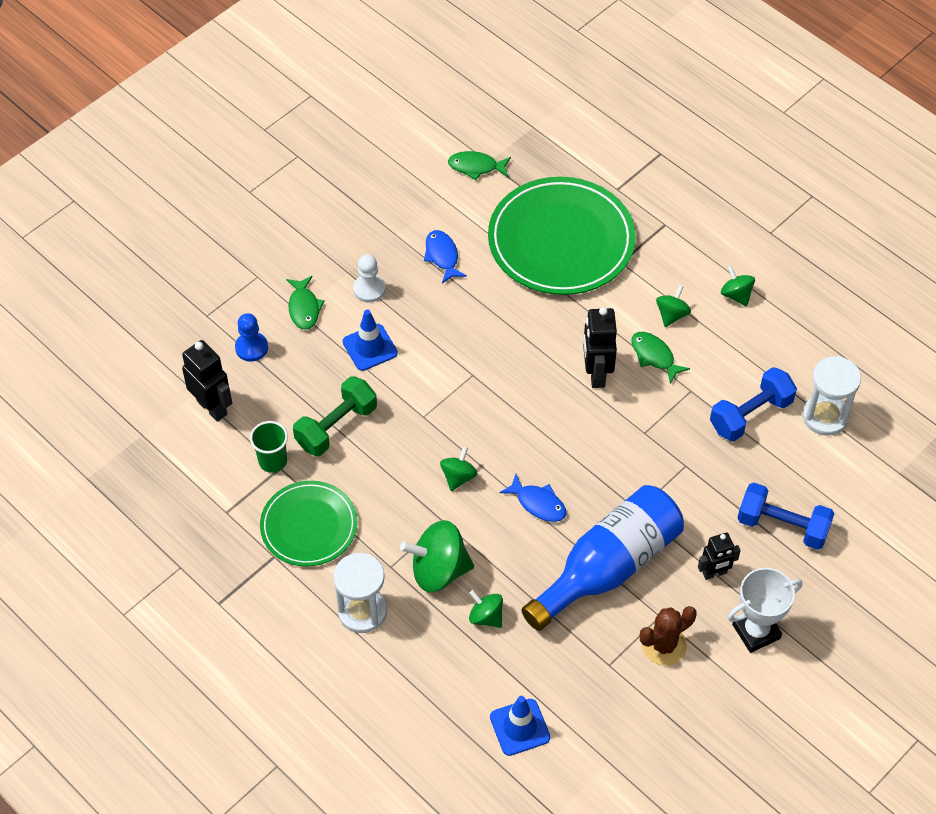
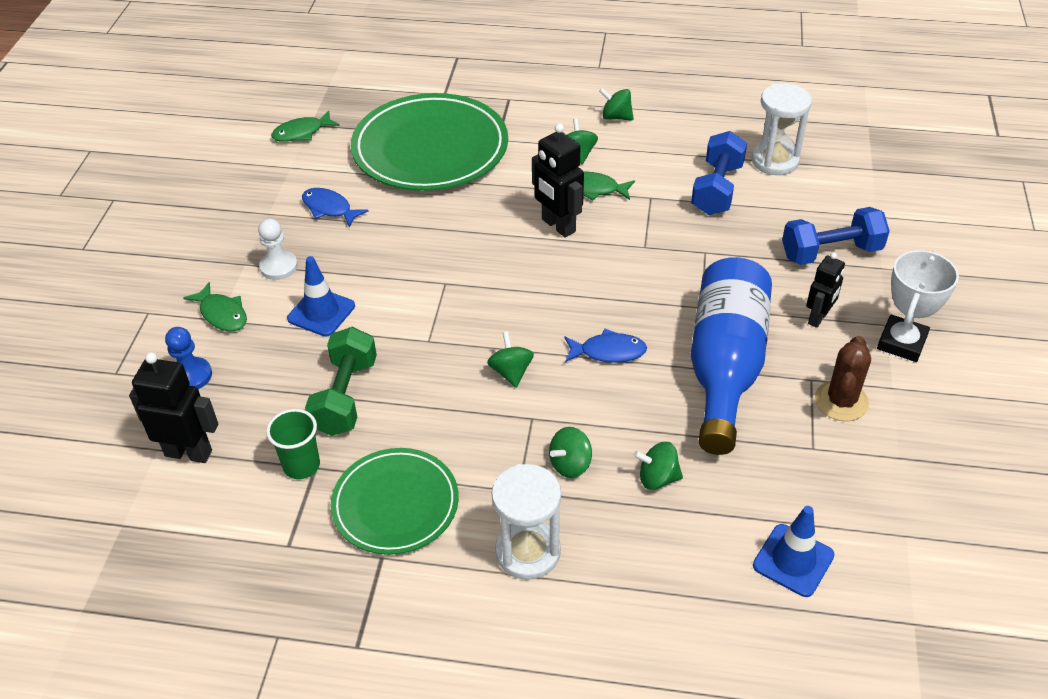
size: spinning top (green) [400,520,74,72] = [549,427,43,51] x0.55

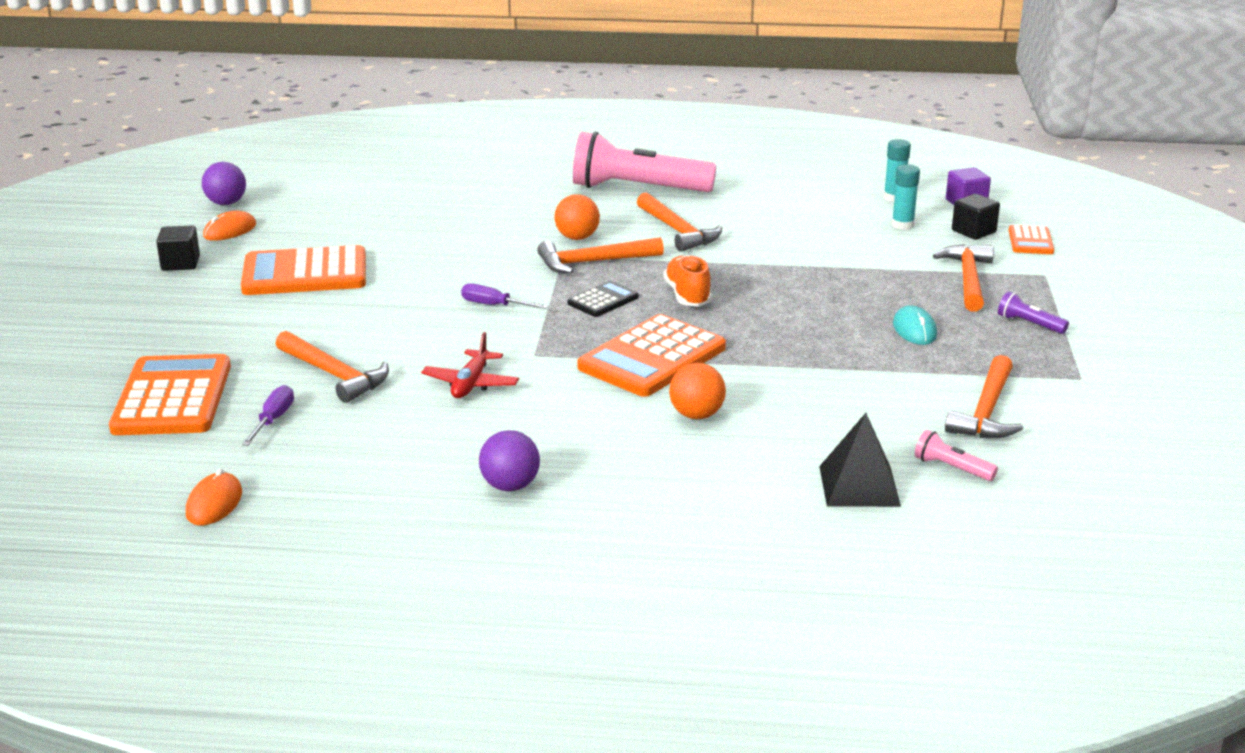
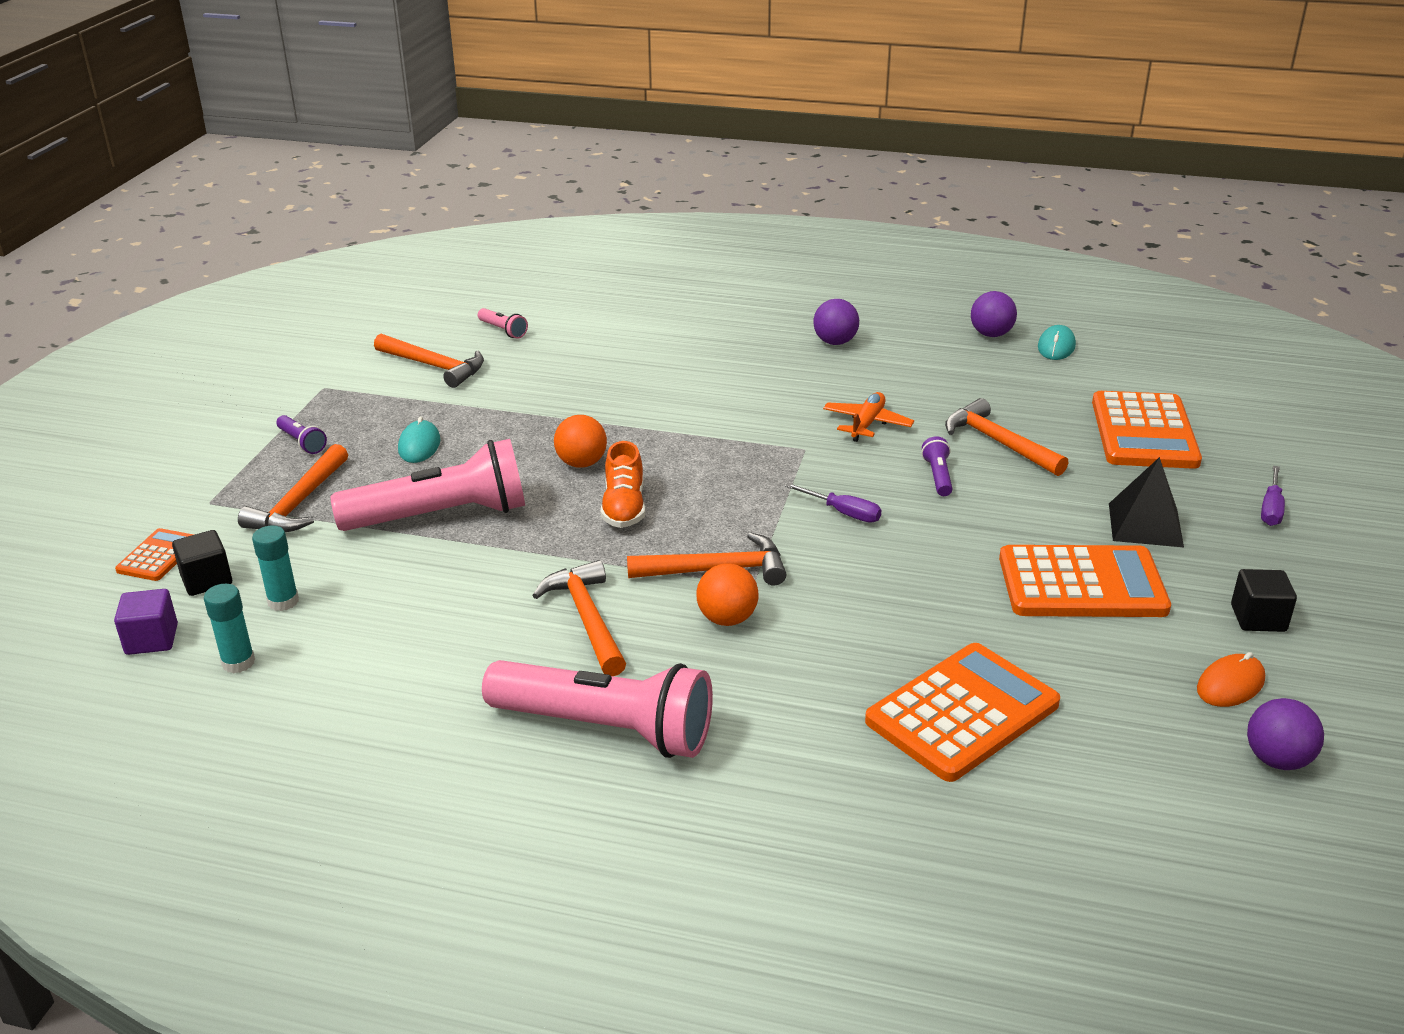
missing: calculator (black) [568,281,71,36]
appeared: flashlight (pink) [331,439,194,92]; flashlight (purple) [921,436,31,60]; ball (purple) [971,291,46,46]
relocated: ball (orange) [669,363,57,56] to [554,415,53,53]; calculator (orange) [577,314,149,83] to [865,643,195,139]; pyramid (black) [819,413,82,94] to [1109,457,75,90]; screwdriver (purple) [242,385,52,61] to [1261,466,24,60]
colour: plane (red) [421,332,98,66] to plane (orange) [823,392,91,50]; mouse (orange) [186,468,56,58] to mouse (turquoise) [1038,325,38,35]
spun: hammer (orange) [945,355,78,83] = [374,334,110,54] 90 degrees clockwise

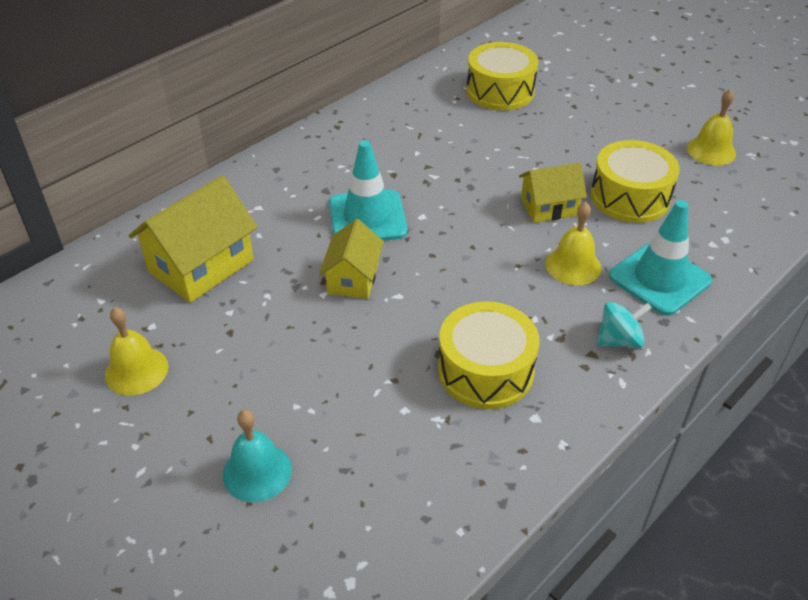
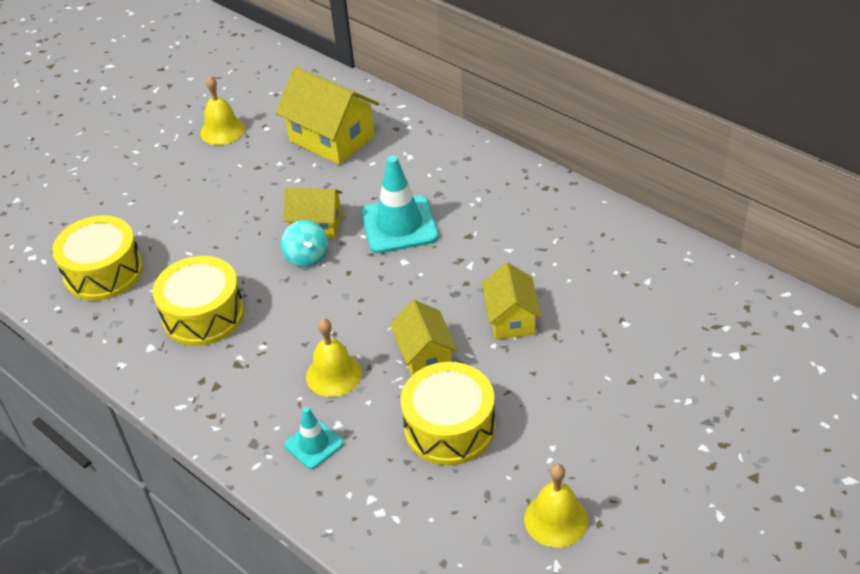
missing: bell (turquoise) [223,410,69,92]
appeared: house (yellow) [482,262,60,77]
relocated: drum (yellow) [466,42,72,69] to [52,216,91,85]; spinning top (turquoise) [597,302,55,46] to [281,220,47,47]
size: traffic cone (turquoise) [609,200,103,116] = [284,407,59,62] x0.56

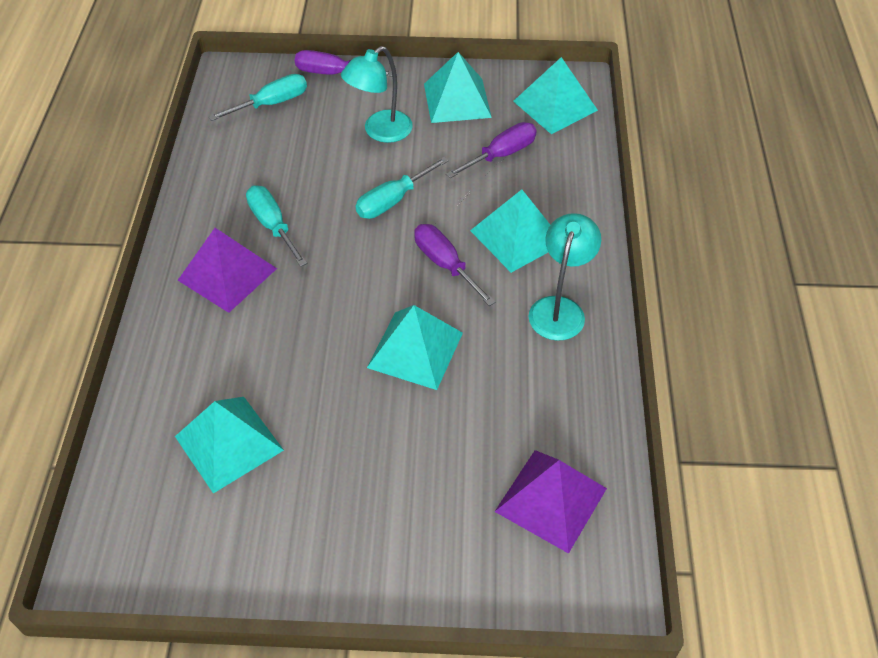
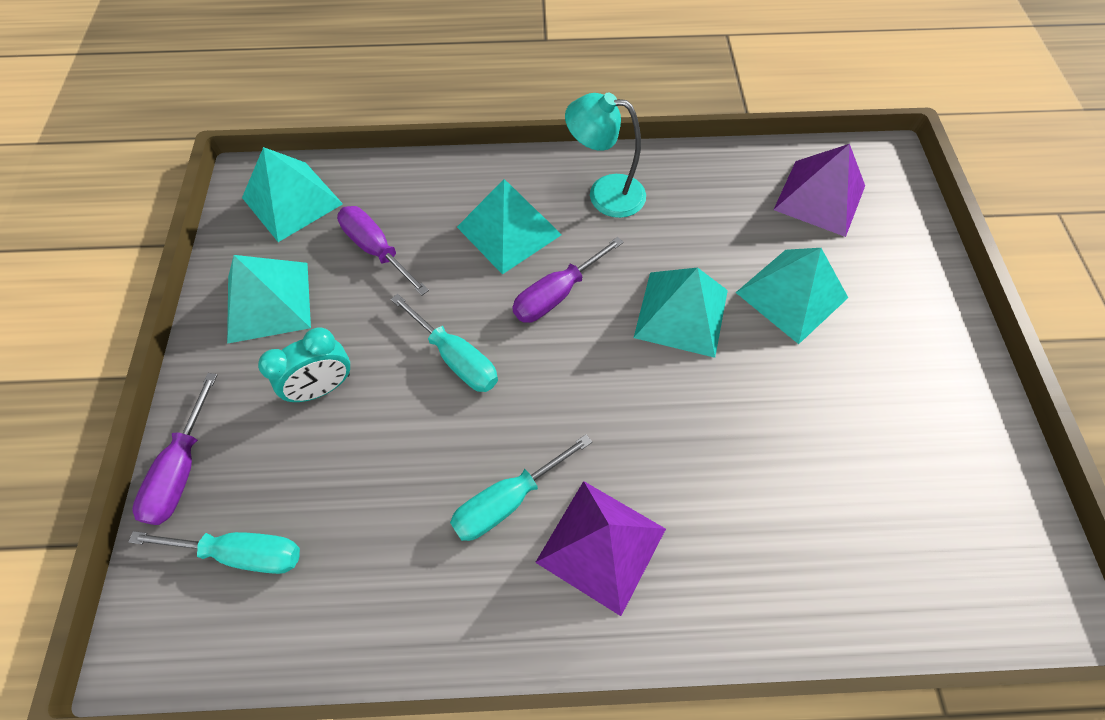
relocated: pyramid (turquoise) [175,397,109,96] to [735,248,113,96]
exchanged: lamp (turquoise) [341,46,72,97] to clock (turquoise) [258,327,92,75]
spun: screwdriver (turquoise) [208,74,99,47] = [128,531,172,43] 135 degrees clockwise

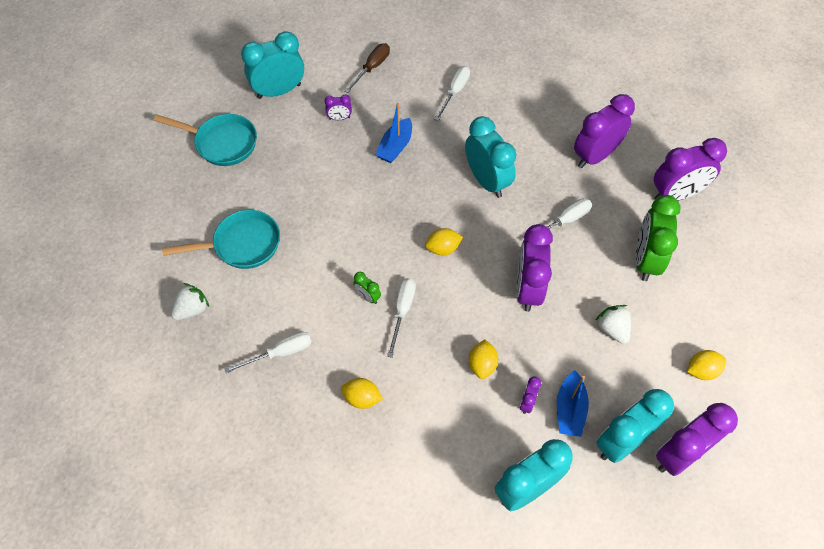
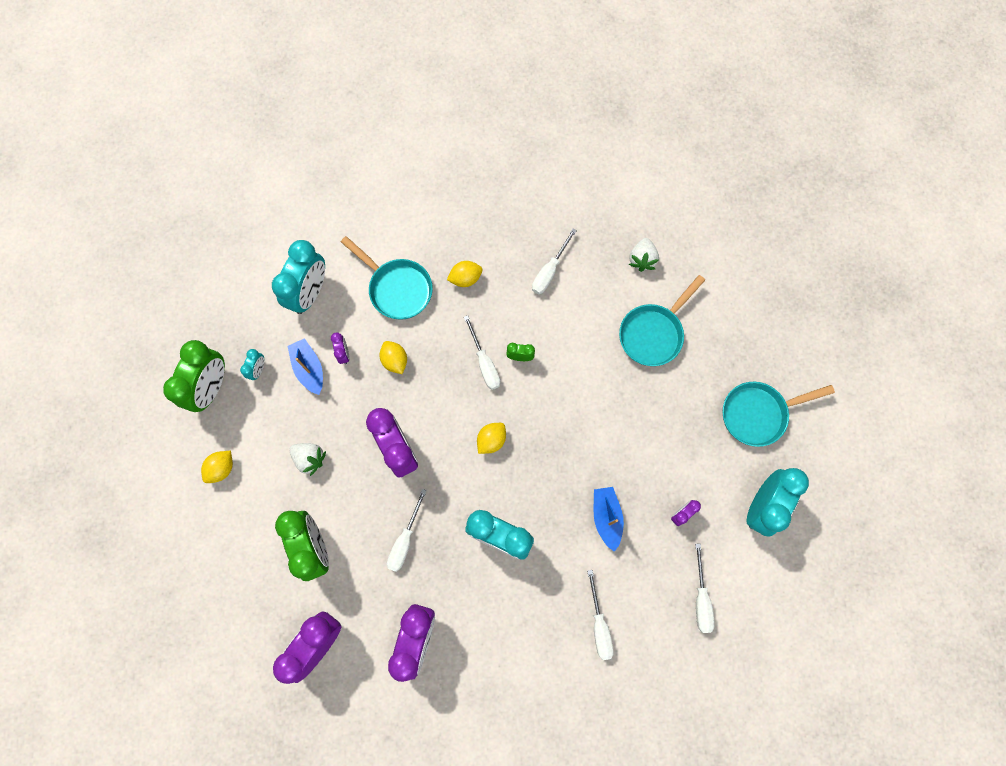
appeared: pan (turquoise) [341,236,92,84]
colour: clock (purple) [656,403,82,73] to clock (green) [163,340,62,72]; screwdriver (brown) [344,43,46,50] to screwdriver (white) [695,544,20,89]
size: clock (turquoise) [597,389,77,74] = [240,349,24,31] x0.45

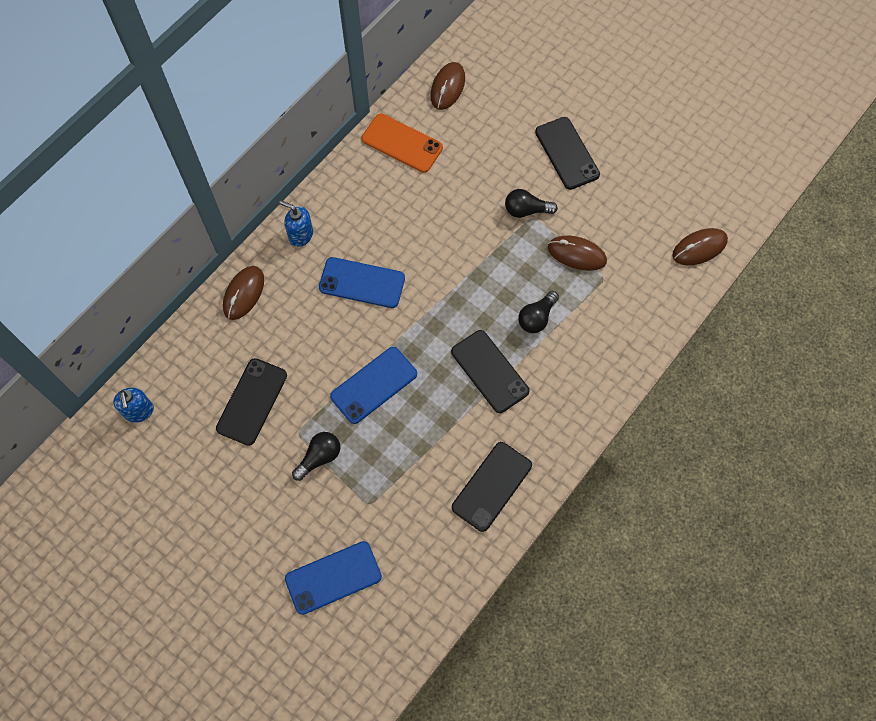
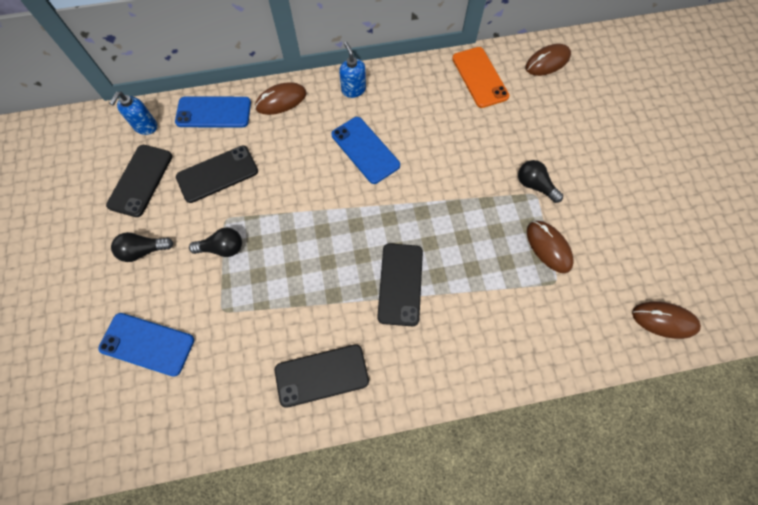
relocated: phone (black) [535,117,65,73] to [106,145,67,72]; light bulb (black) [518,291,41,42] to [111,232,62,30]; phone (blue) [330,347,87,77] to [175,96,76,32]

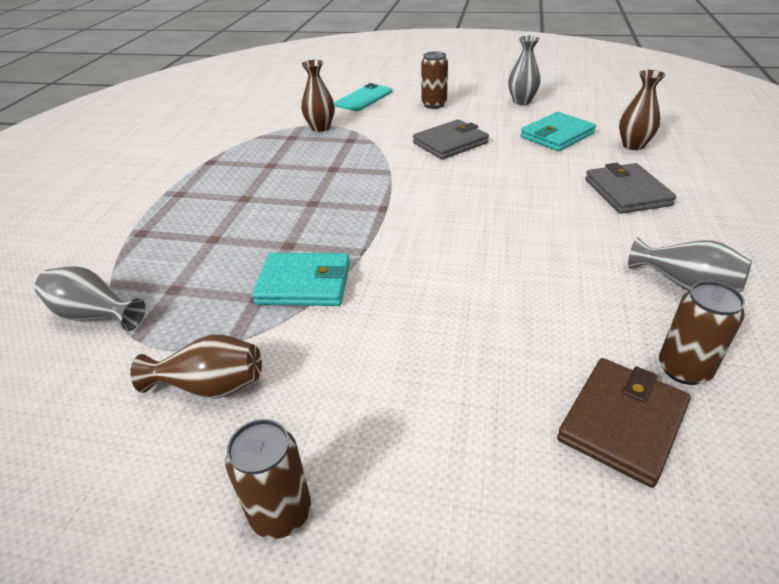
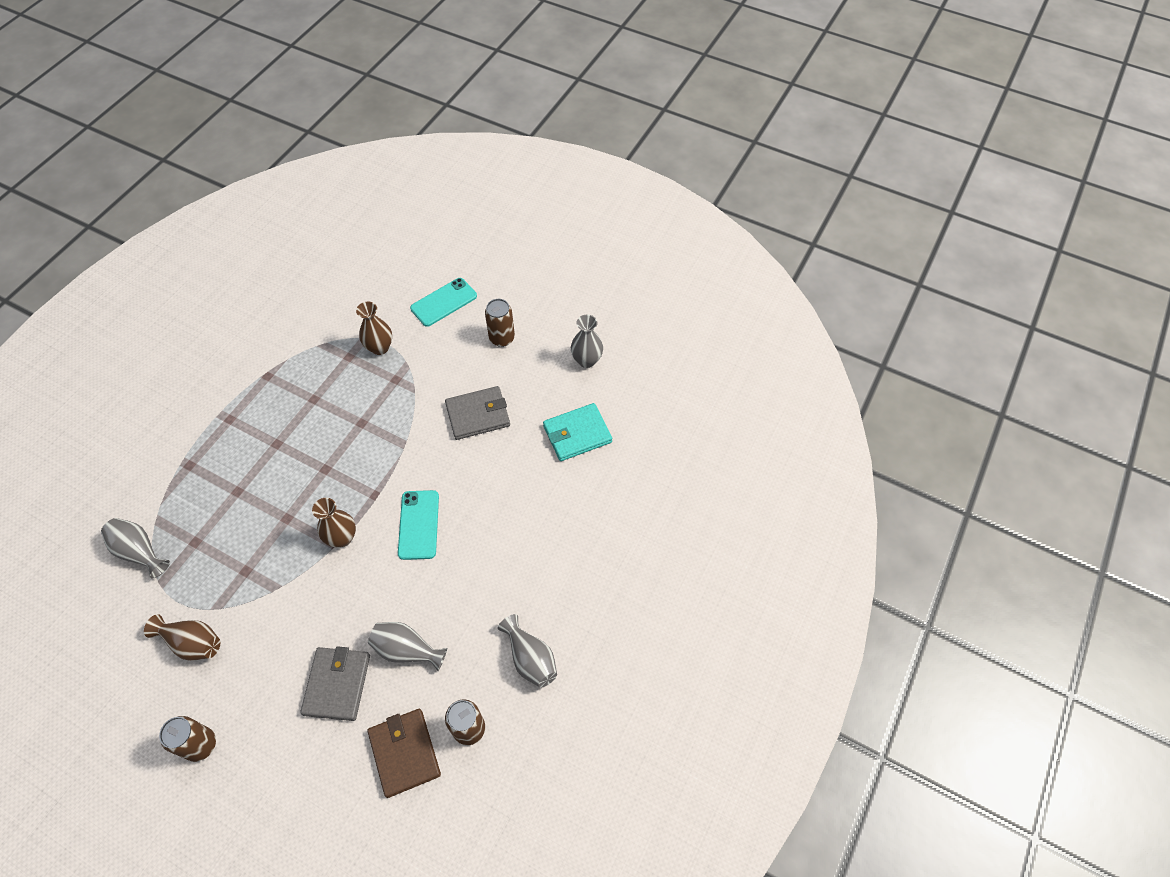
missing: wallet (turquoise) [252,253,98,53]
appeared: vase (grey) [368,622,79,49]; phone (turquoise) [398,490,41,70]
relocated: wallet (grey) [585,163,91,51] to [300,646,70,75]; vase (brown) [619,70,47,80] to [312,498,44,49]
spun: wallet (brown) [557,358,134,130] = [367,709,74,89] 75 degrees counterclockwise

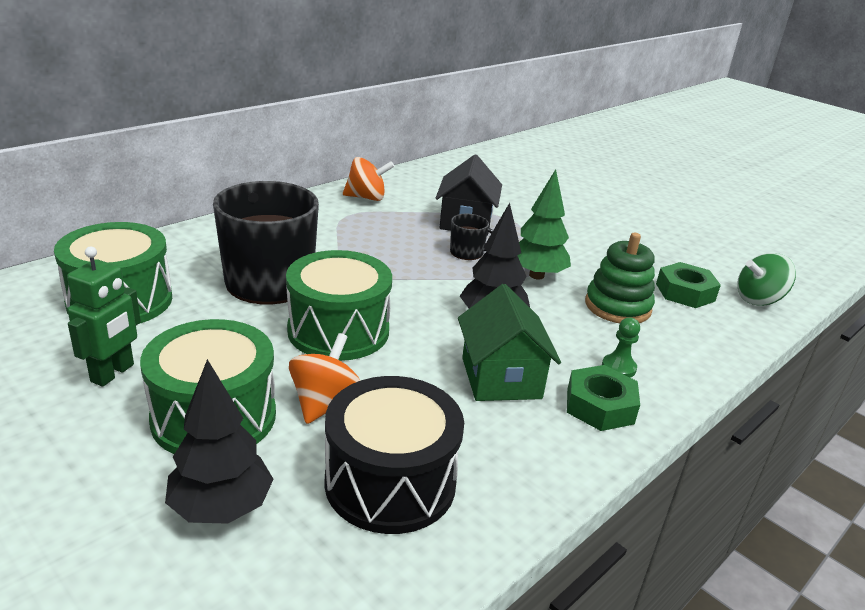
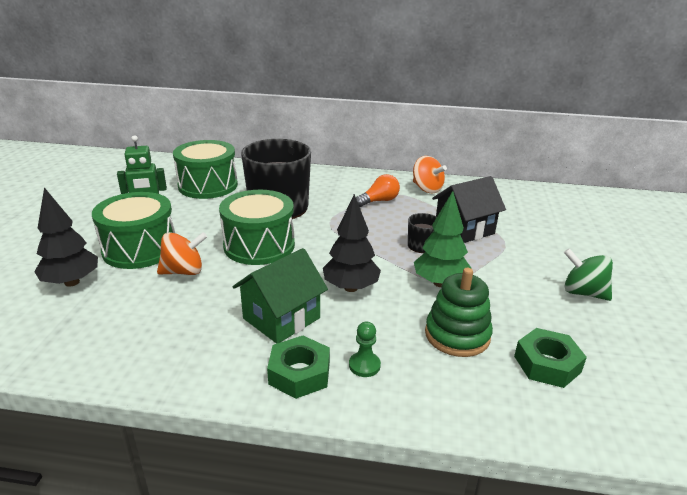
missing: drum (black) [325,376,139,158]
appeared: light bulb (orange) [356,174,44,33]
relocated: spinning top (green) [737,253,59,53] to [564,248,49,53]

